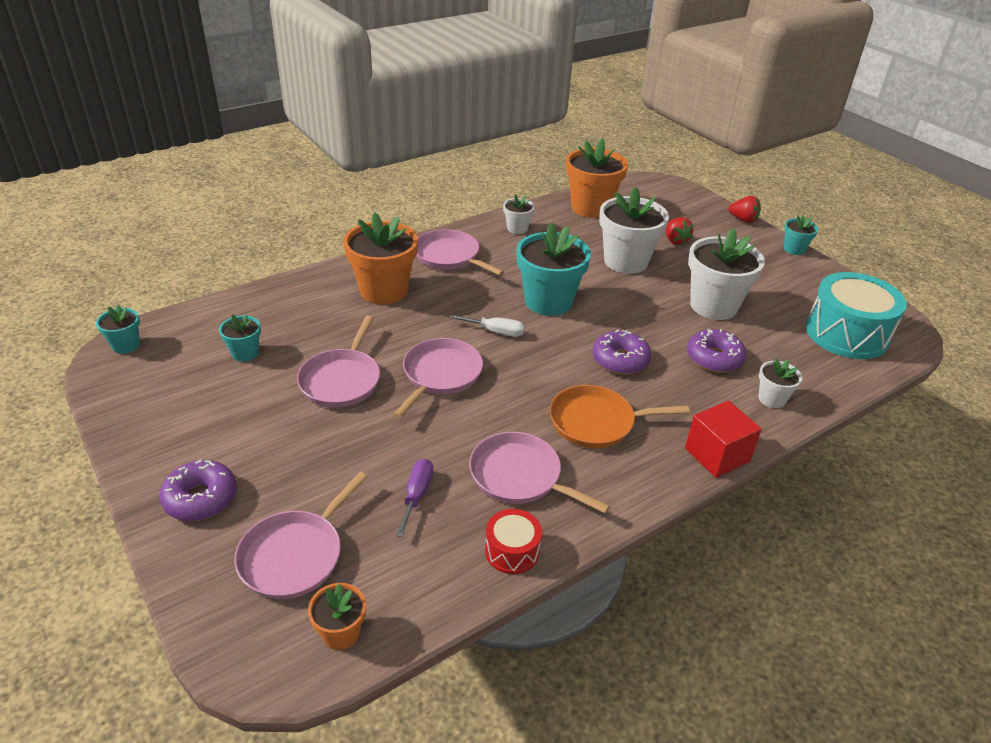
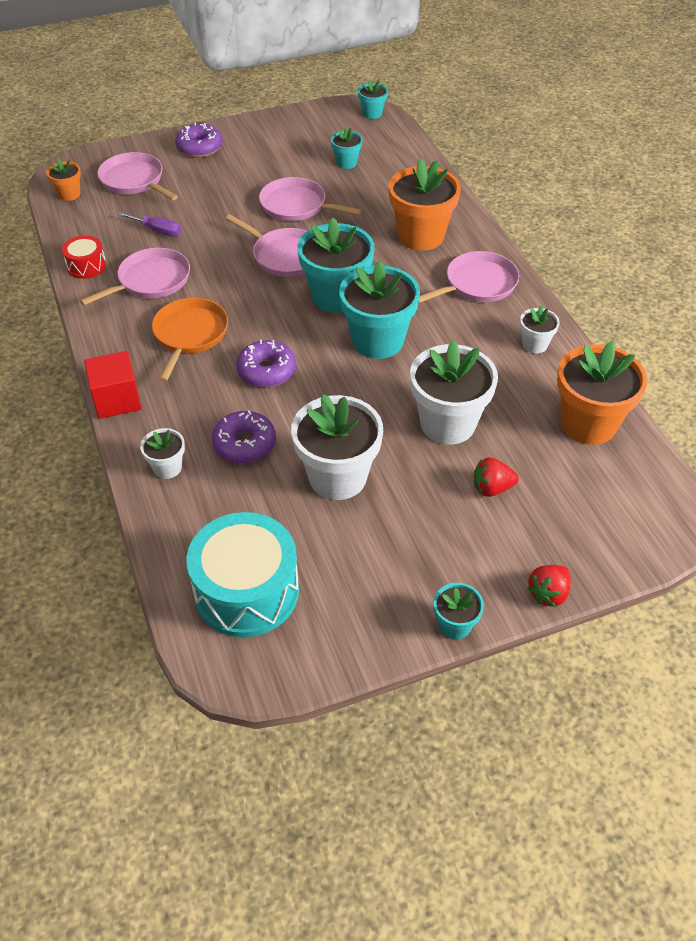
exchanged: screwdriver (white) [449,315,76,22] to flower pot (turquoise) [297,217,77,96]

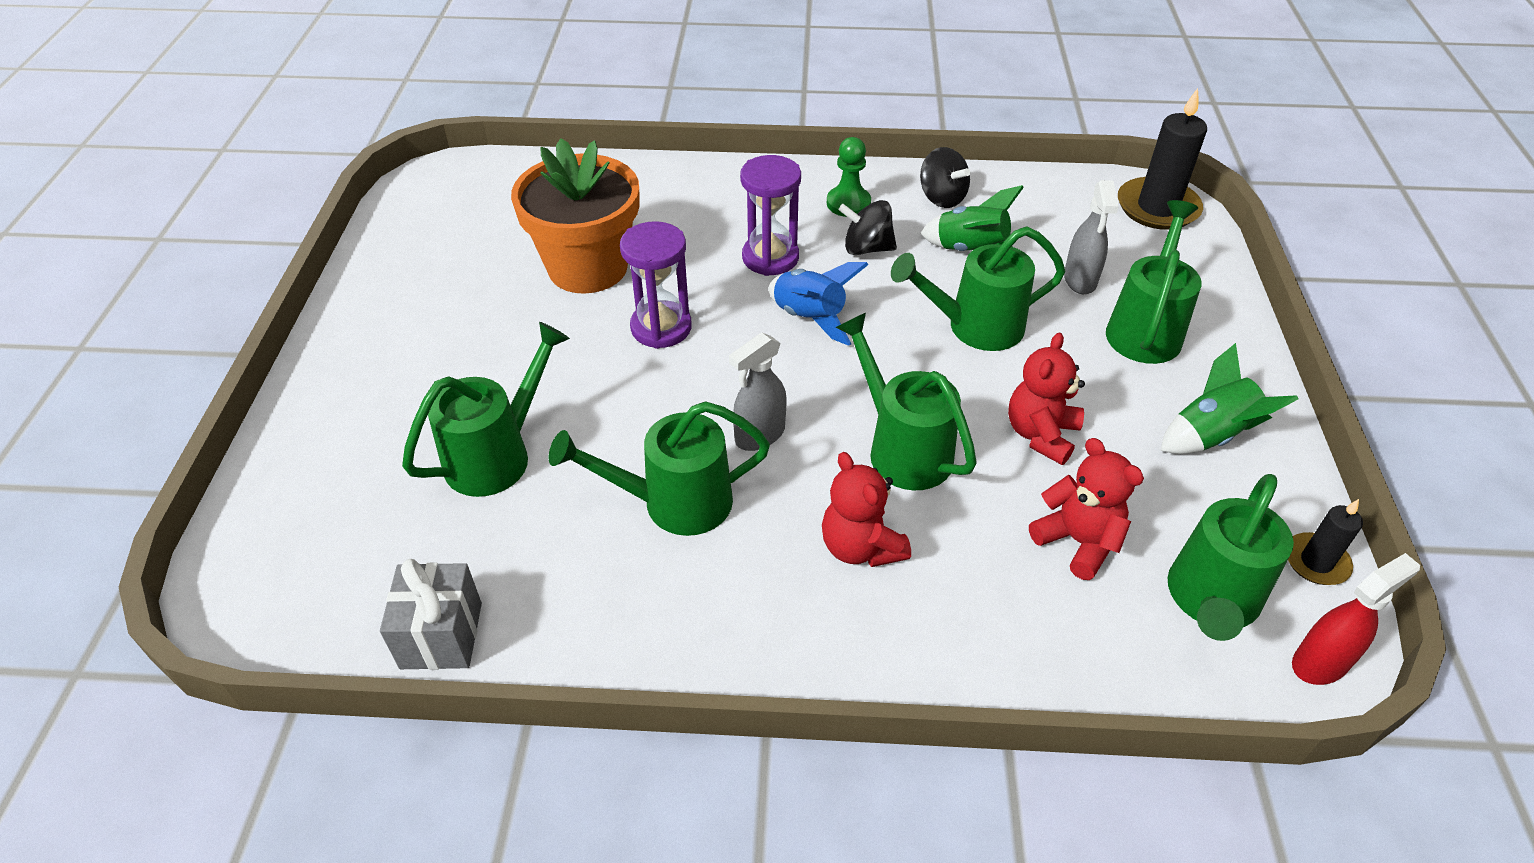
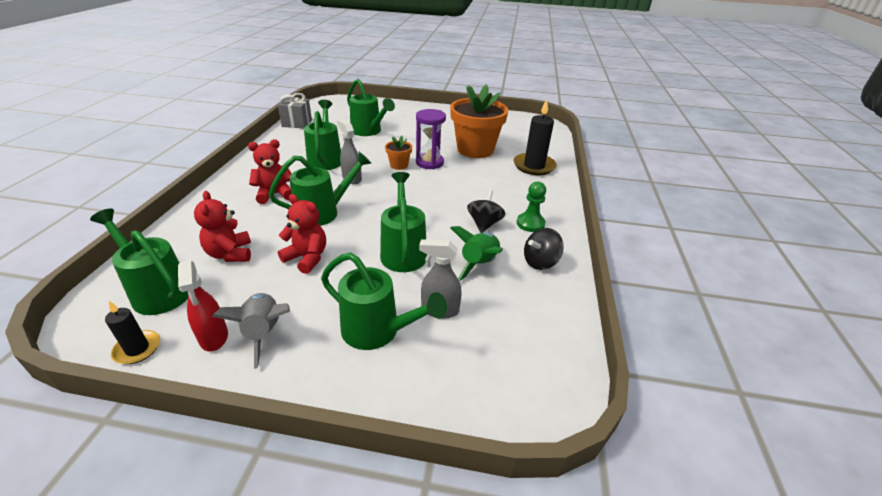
missing: hourglass (purple) [740,155,61,121]; rocket (blue) [768,262,101,84]
appeared: flower pot (orange) [385,136,27,34]
relocated: spray bottle (red) [1292,553,128,132] to [178,261,50,91]; candle (black) [1118,88,89,142] to [513,99,44,76]
colour: rocket (green) [1161,343,137,111] to rocket (grey) [212,293,78,76]
spun: teddy bear (red) [1029,438,115,142] = [194,191,57,71] 105 degrees clockwise

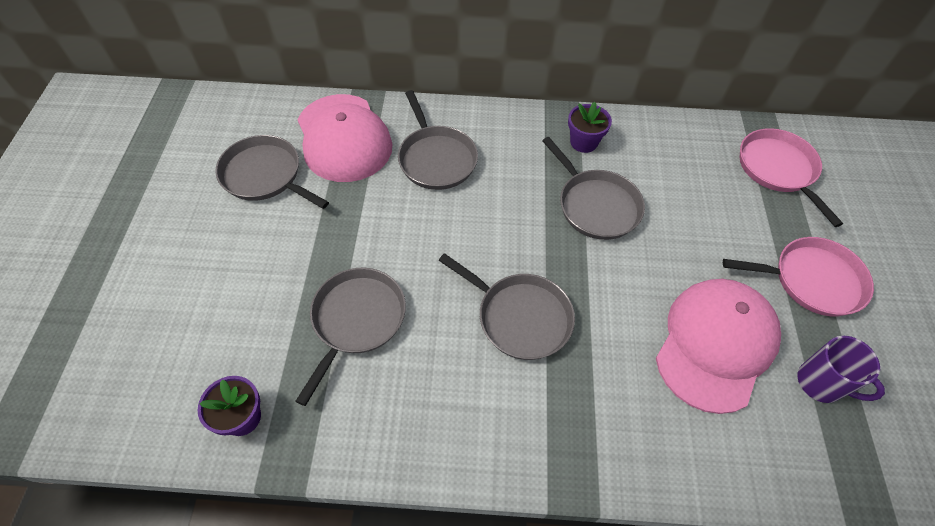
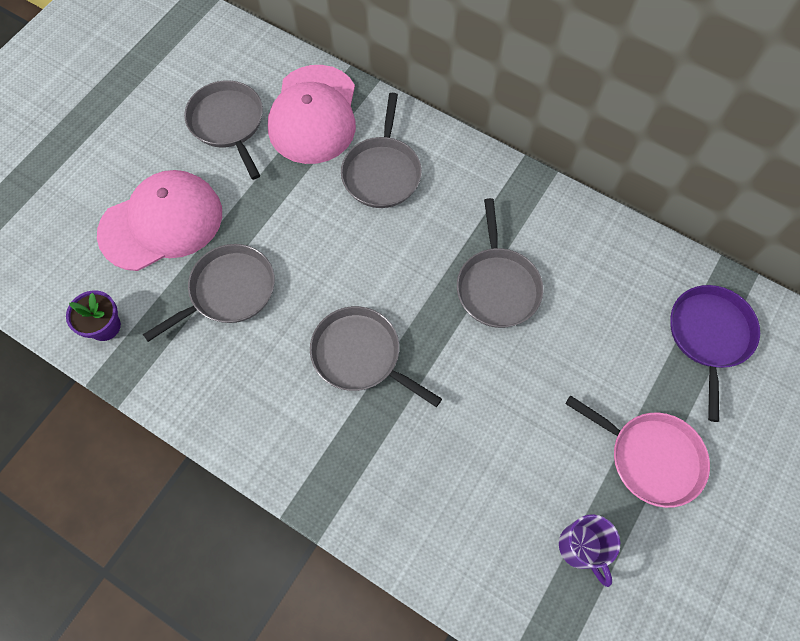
missing: flower pot (purple) [568,102,44,51]
relocated: cap (pink) [656,279,125,135] to [97,170,125,101]
colour: pan (pink) [739,128,104,99] to pan (purple) [670,285,90,137]
spun: pan (grey) [438,253,137,107] = [310,306,132,101] 150 degrees clockwise

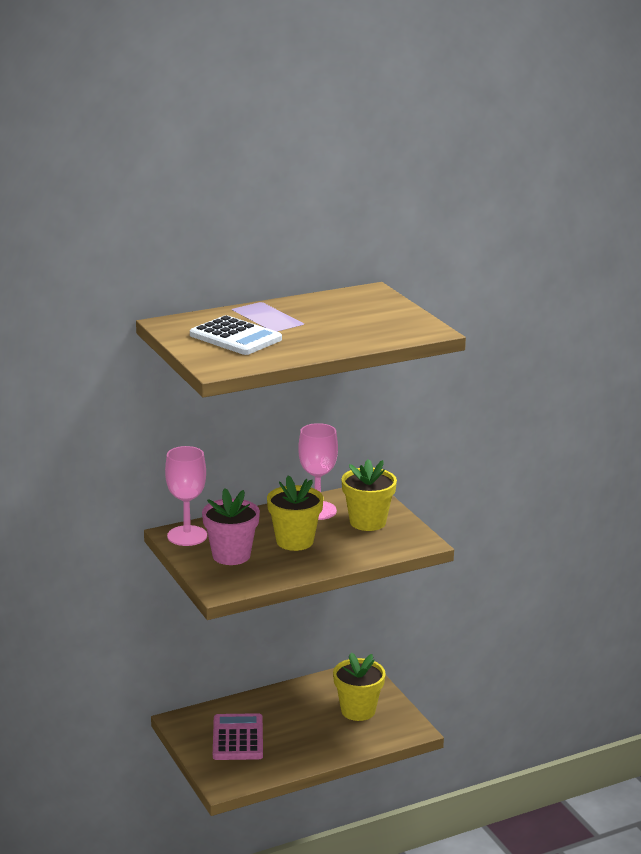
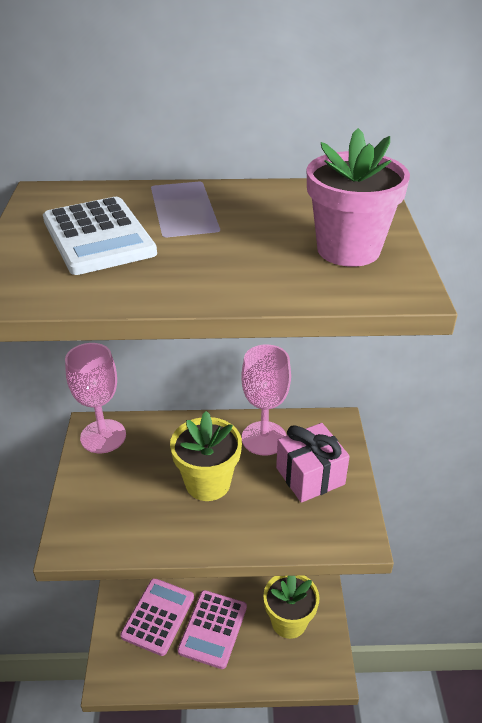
appeared: calculator (pink) [177,590,70,79]
relocated: flower pot (pink) [202,488,58,77] to [307,128,103,139]
exchanged: flower pot (yellow) [342,459,55,72] to gift (pink) [276,423,74,80]

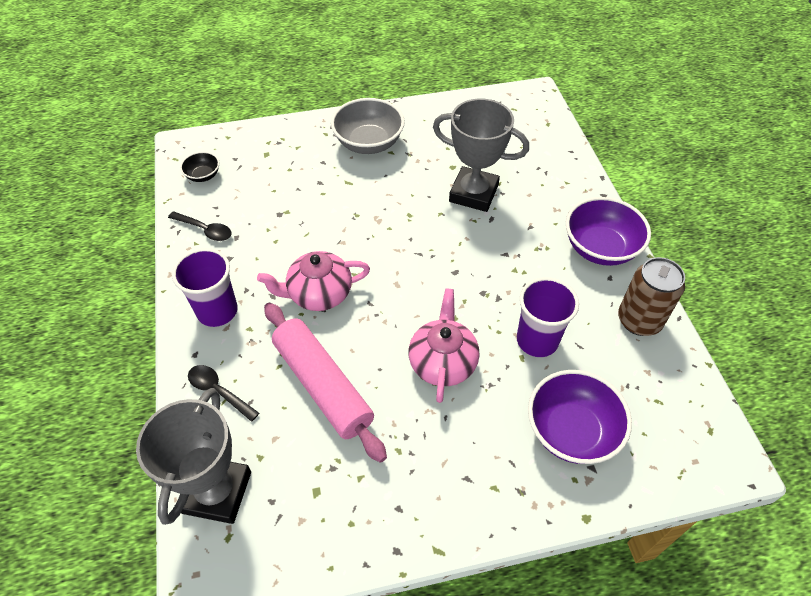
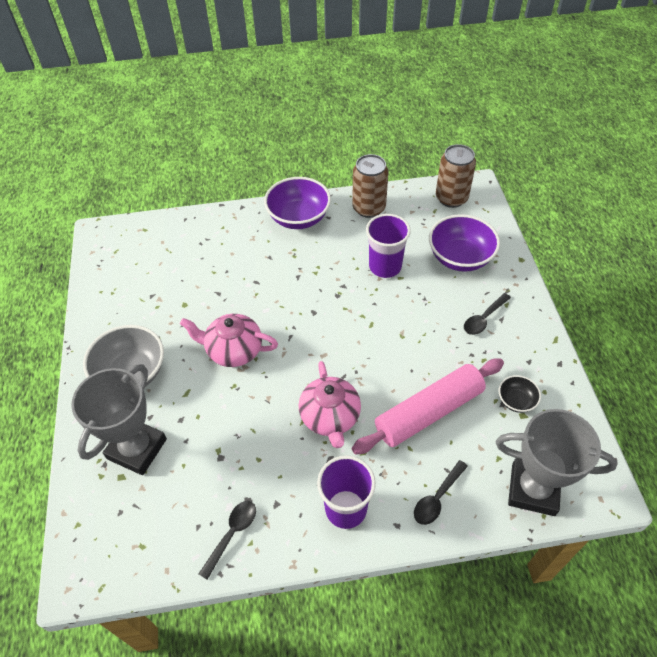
appeared: can (brown) [436,144,40,64]; spoon (black) [464,293,47,42]
relocated: trophy (grey) [433,99,96,113] to [71,364,96,111]; teapot (pink) [409,288,70,115] to [180,314,98,53]; bowl (black) [180,152,39,30] to [499,375,42,38]

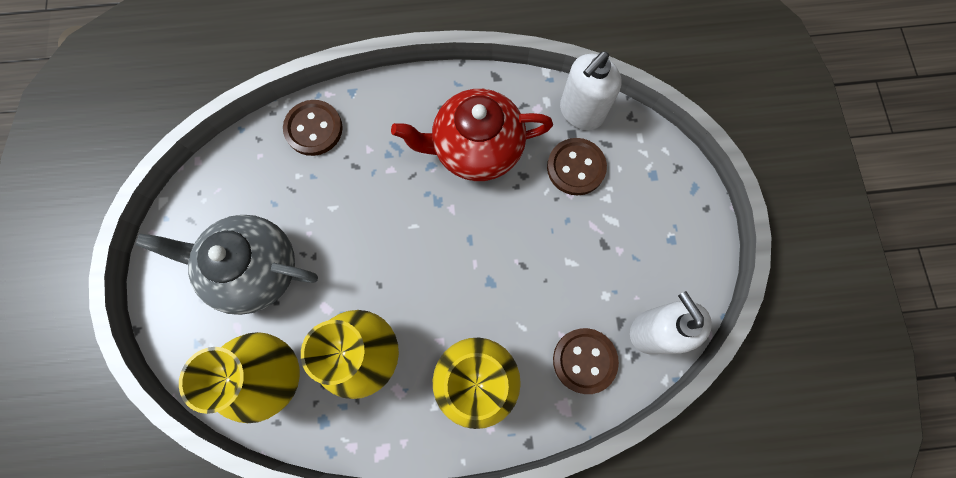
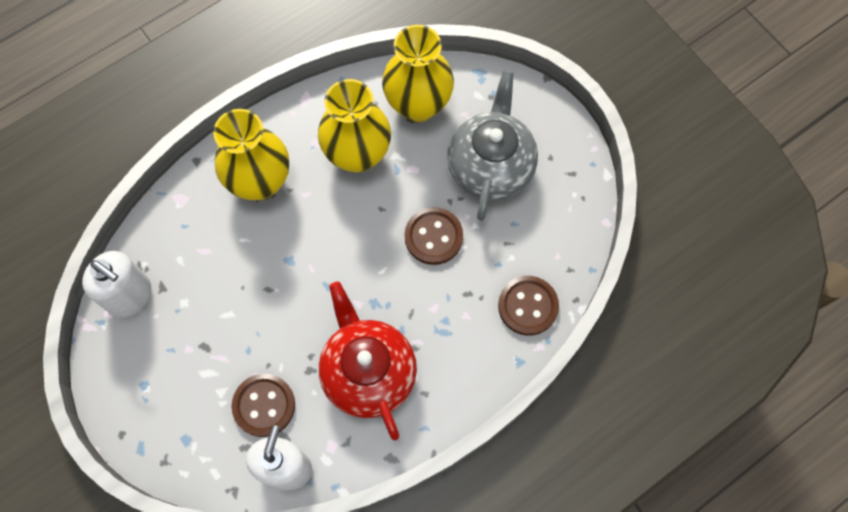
relocated: button (brown) [553,328,66,66] to [405,207,58,58]
spun: teapot (red) [391,89,162,92] = [319,282,98,158] 75 degrees counterclockwise; teapot (grey) [135,215,183,100] = [447,71,91,150] 60 degrees counterclockwise

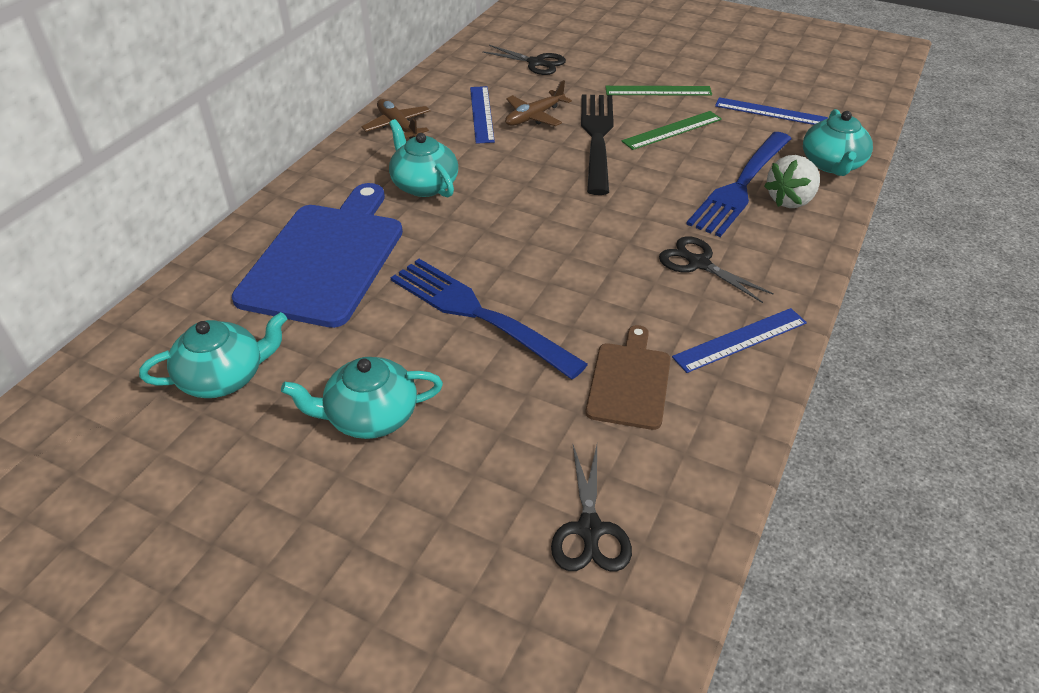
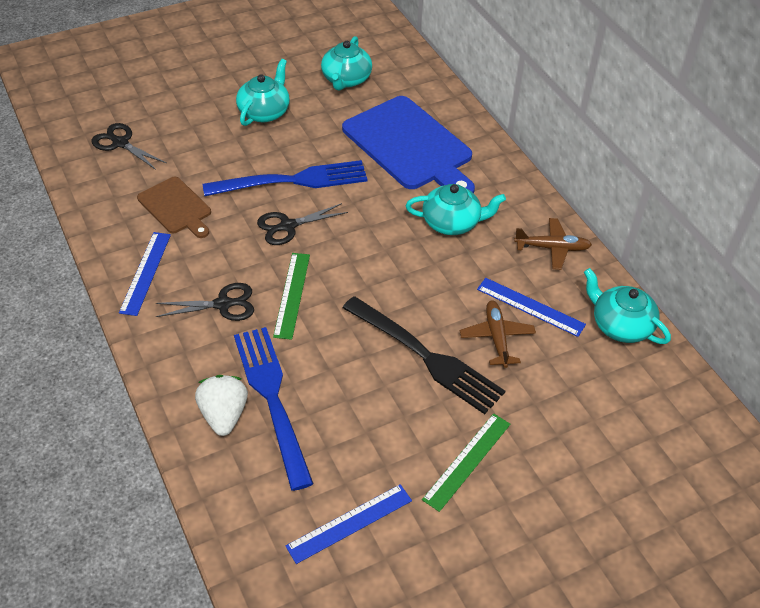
relocated: scissors (black) [482,45,84,30] to [257,203,91,42]; ruler (green) [622,111,100,39] to [273,253,37,87]; teapot (turquoise) [803,109,70,67] to [584,268,87,76]

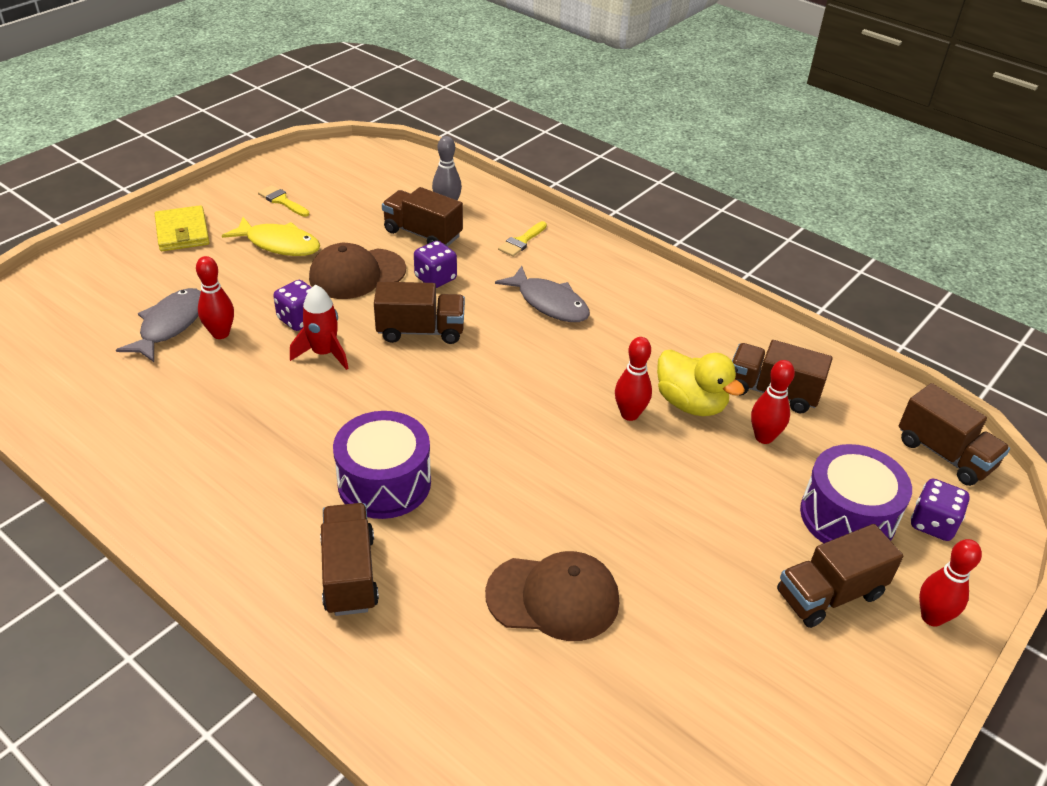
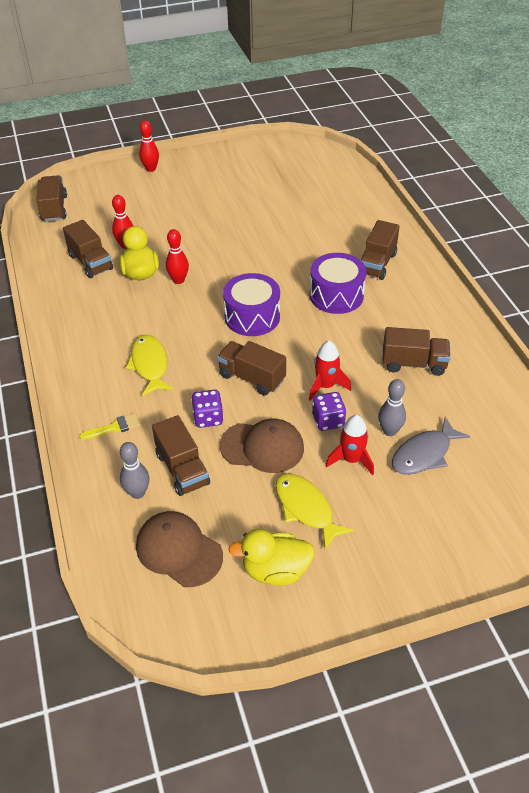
missing: wallet (yellow) [155,205,54,46]; dice (purple) [911,479,59,62]
appeared: rocket (red) [325,415,49,60]
relocated: cap (brown) [485,551,134,90] to [136,511,87,76]; drum (purple) [800,444,112,99] to [223,273,57,63]; truck (brown) [777,524,126,104] to [382,327,69,49]
exchanged: brush (yellow) [258,185,51,32] to duck (yellow) [228,529,87,57]
colour: fish (grey) [495,266,95,56] to fish (yellow) [126,335,48,61]; bowling pin (red) [196,256,38,83] to bowling pin (grey) [378,379,28,57]

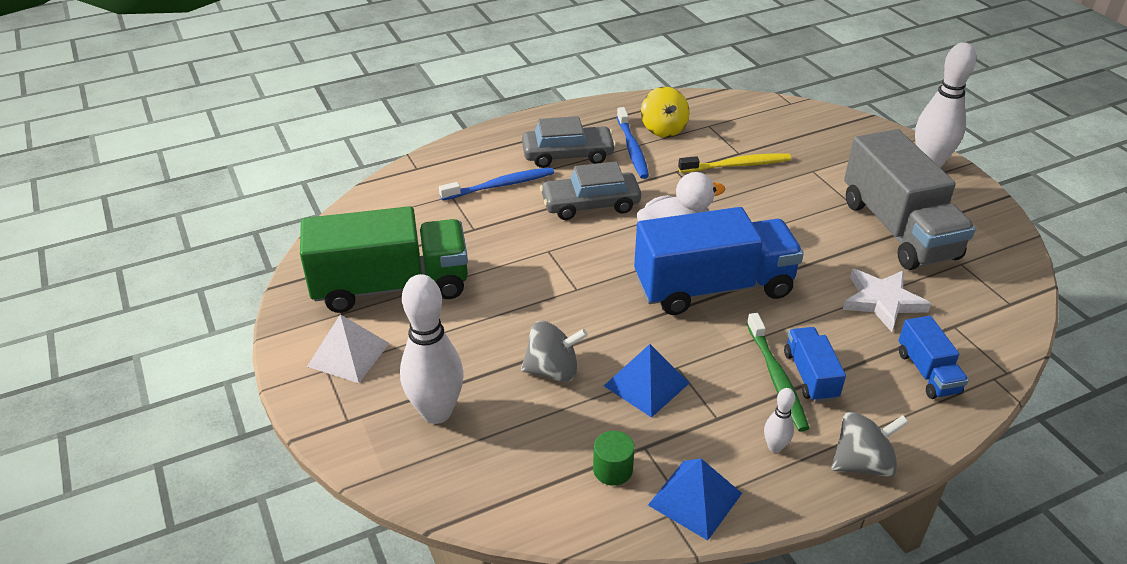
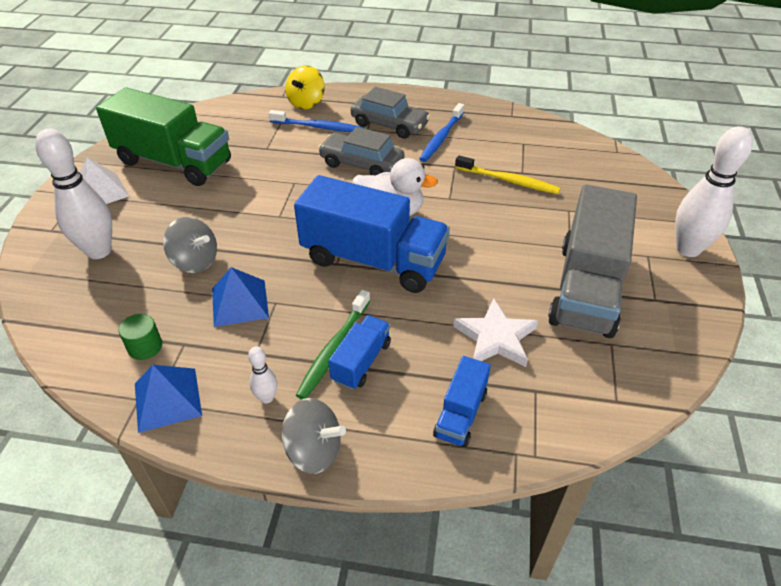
relocated: spinning top (yellow) [641,87,48,50] to [286,66,39,43]

